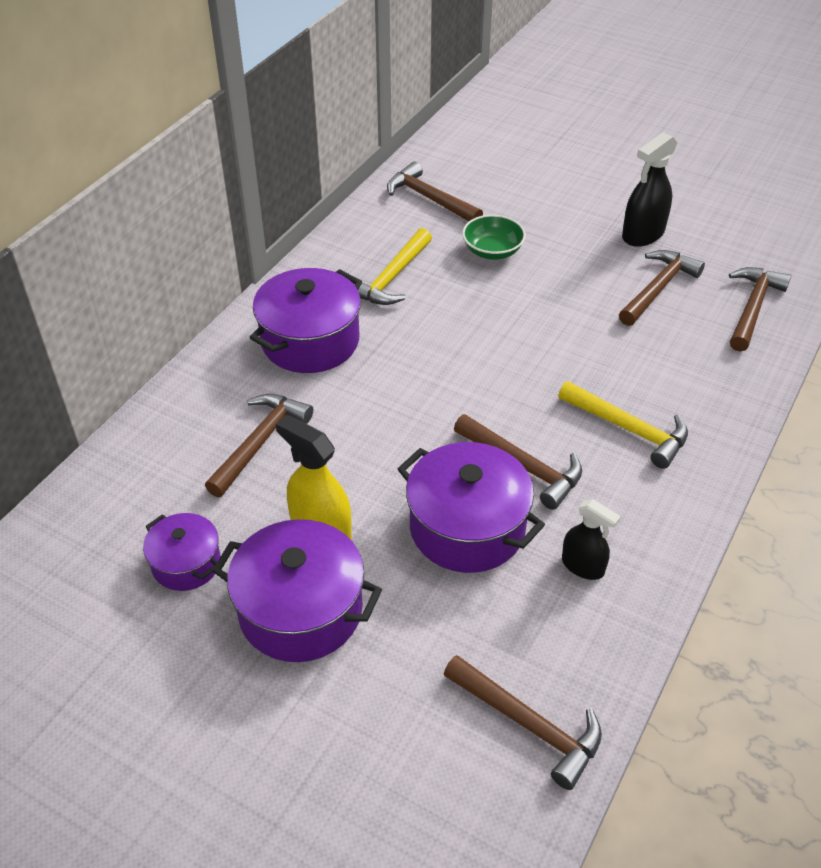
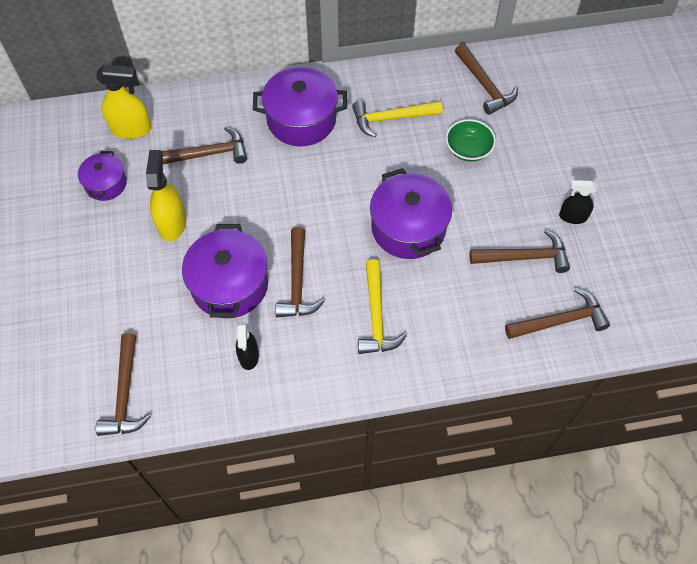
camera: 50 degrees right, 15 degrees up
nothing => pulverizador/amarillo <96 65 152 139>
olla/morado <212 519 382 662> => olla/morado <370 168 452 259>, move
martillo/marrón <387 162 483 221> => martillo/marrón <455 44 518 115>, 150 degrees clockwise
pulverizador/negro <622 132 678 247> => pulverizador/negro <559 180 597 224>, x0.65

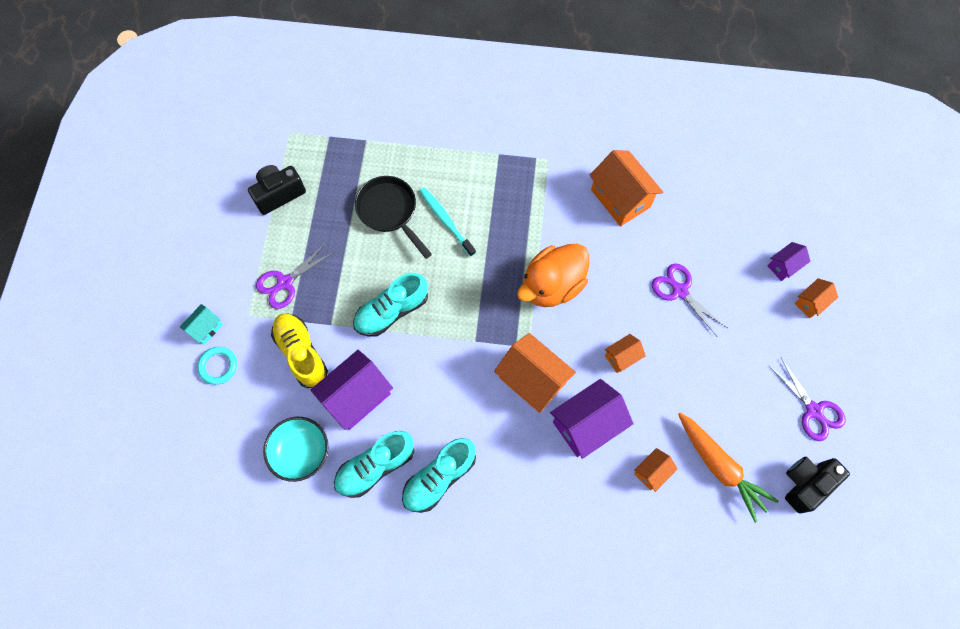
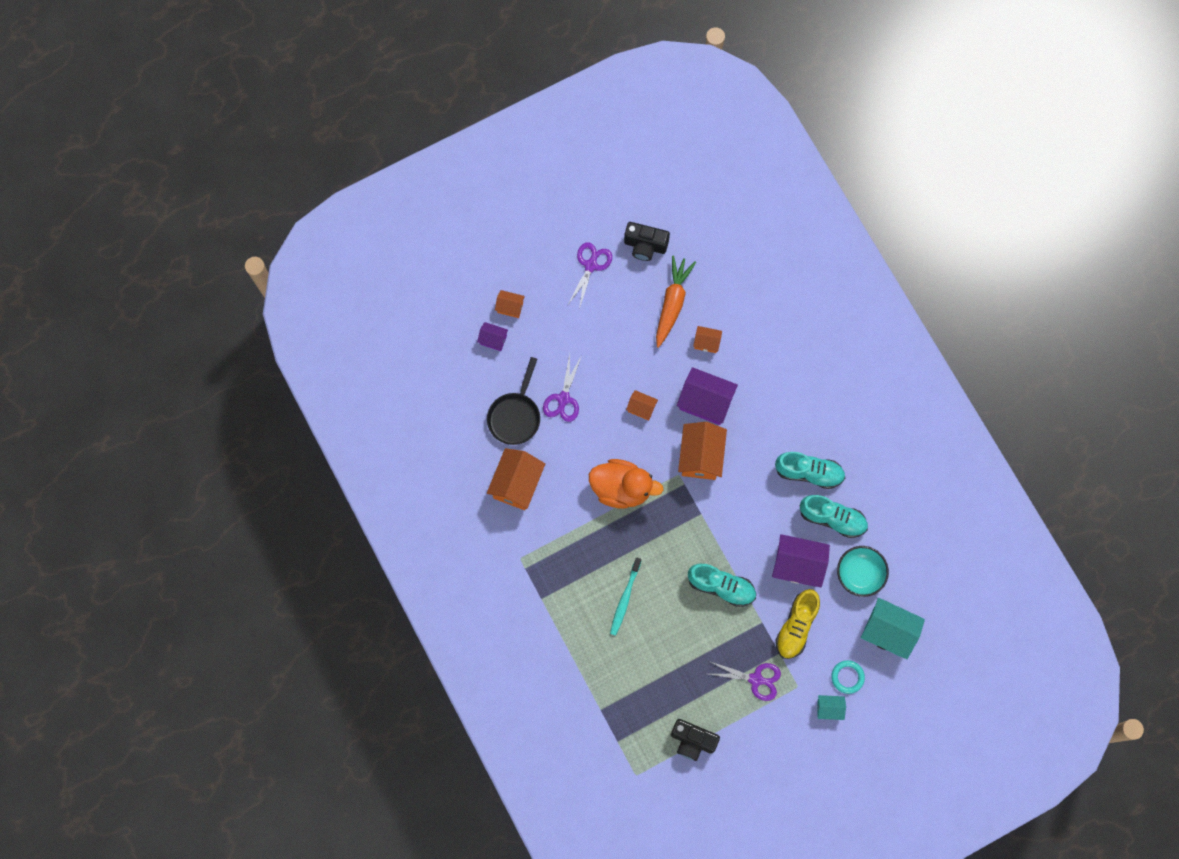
camera: 125 degrees left, 5 degrees up
sartén/negro <355 176 432 259> => sartén/negro <487 357 540 445>, move
nothing => casa/turquesa <861 598 925 659>

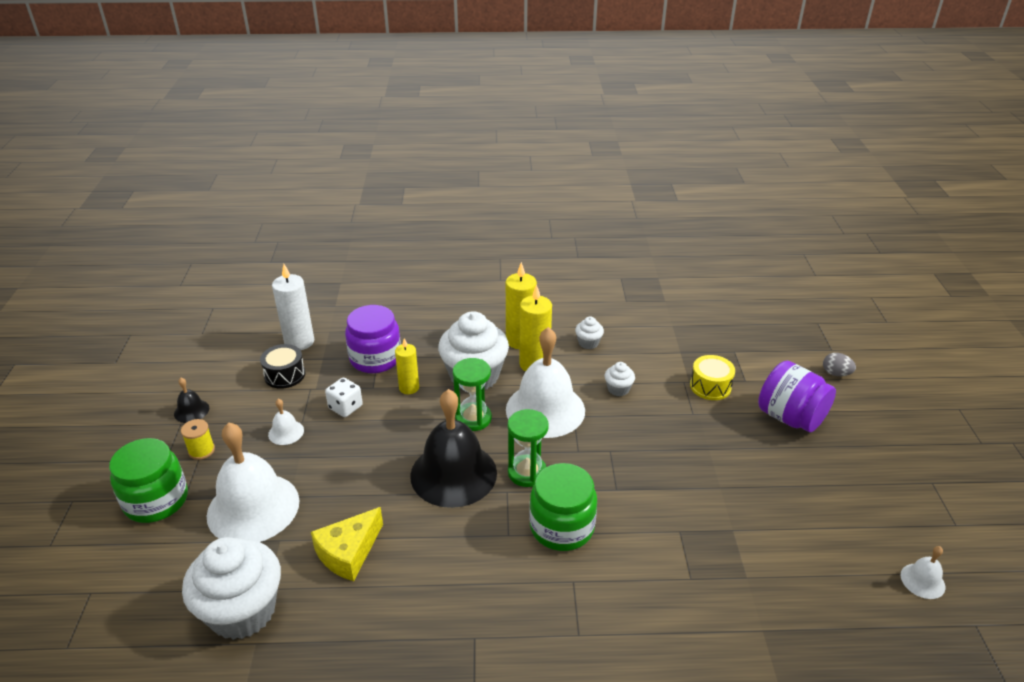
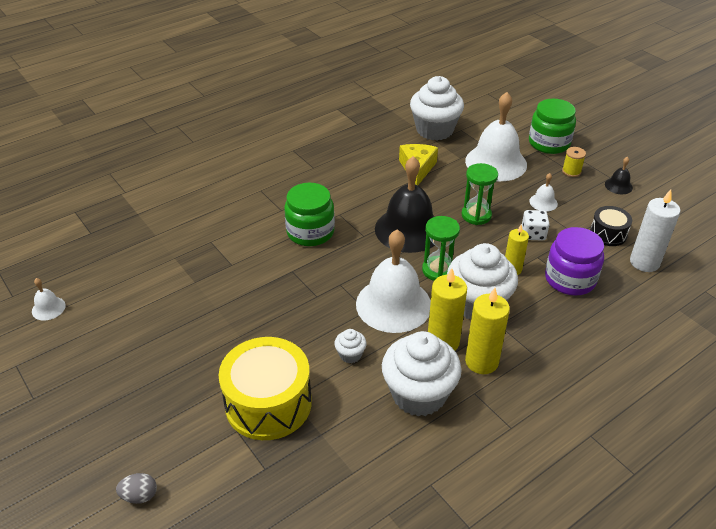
camera: 145 degrees right, 5 degrees up
tambor/amarillo <690 355 735 400> => tambor/amarillo <218 337 312 440>, x1.91
magdalena/blanco <575 317 604 349> => magdalena/blanco <382 331 462 417>, x2.31
reloj de arena/verde <508 409 549 487> => reloj de arena/verde <461 163 498 225>, move
tarro/morado <758 361 836 432> => nothing

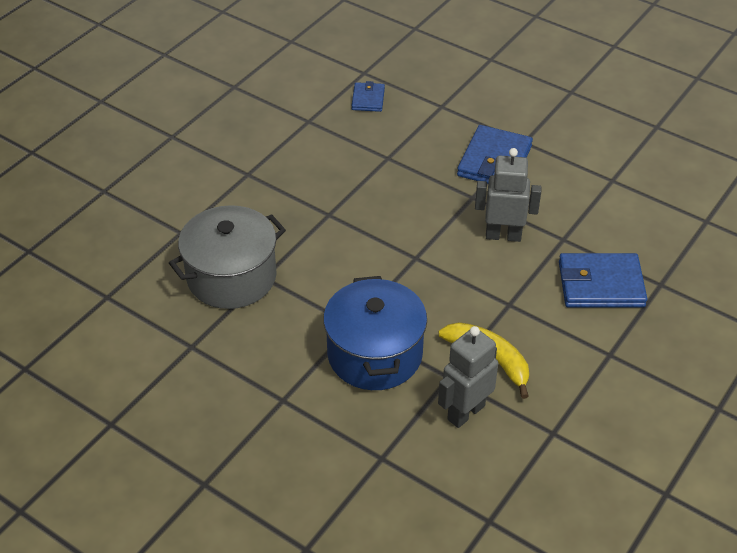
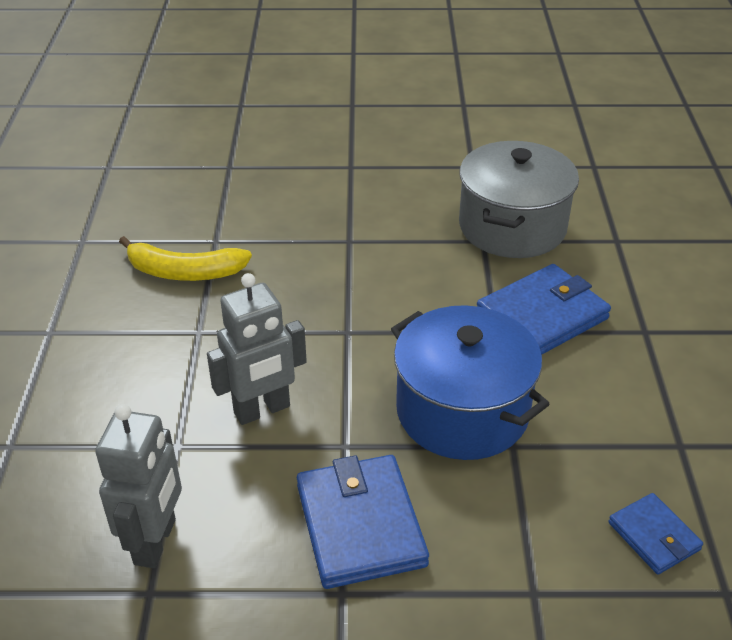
camera: 145 degrees right, 5 degrees down
robot/gris <438 326 498 428> => robot/gris <95 404 182 568>, move
olla/azul <323 276 427 390> => olla/azul <391 305 549 460>, move
cartera/azul <559 253 647 308> => cartera/azul <477 264 611 355>, move

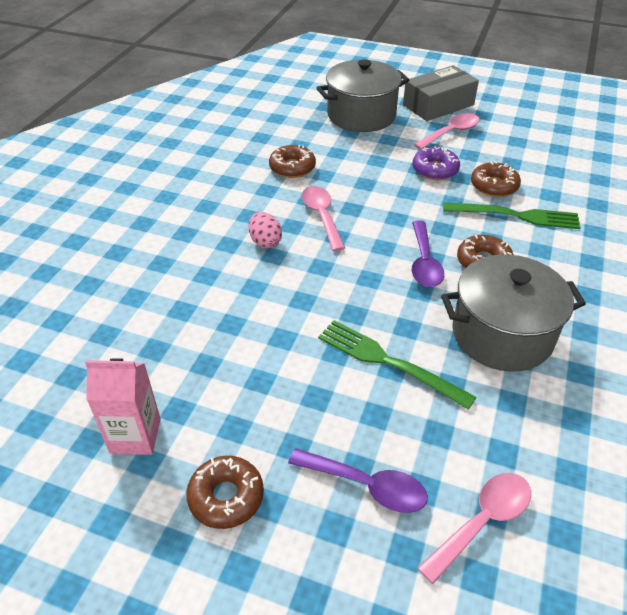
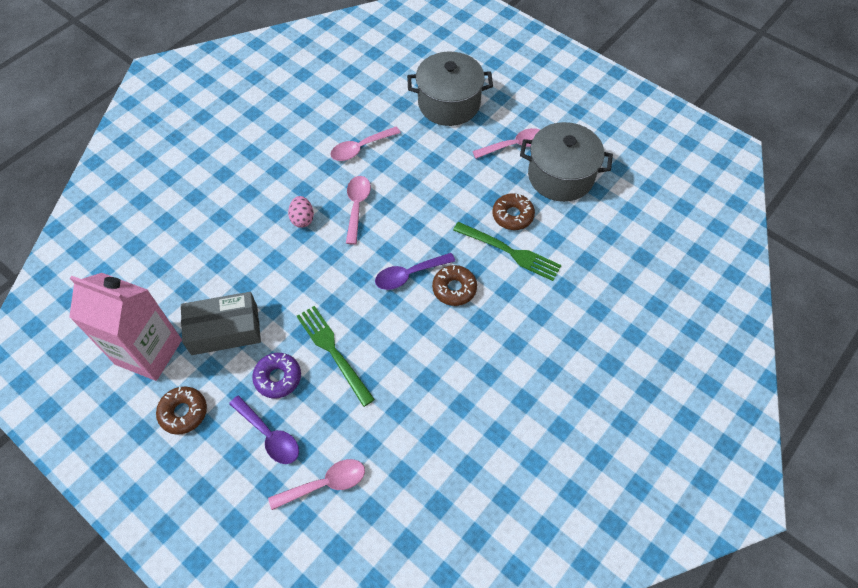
camera: 20 degrees right, 15 degrees up
cartón de leche/rosa <85 358 161 455> => cartón de leche/rosa <69 273 182 381>, x1.72
caja/gris <403 65 479 121> => caja/gris <181 292 261 355>, move
rosquilla/morado <413 145 460 180> => rosquilla/morado <252 353 301 398>, move
rosquilla/marrón <269 145 316 178> => cuchara/rosa <330 127 401 161>
cuchara/morado <412 221 444 287> => cuchara/morado <375 253 455 290>, 45 degrees clockwise
olla/gris <441 254 586 372> => olla/gris <520 122 613 202>, move

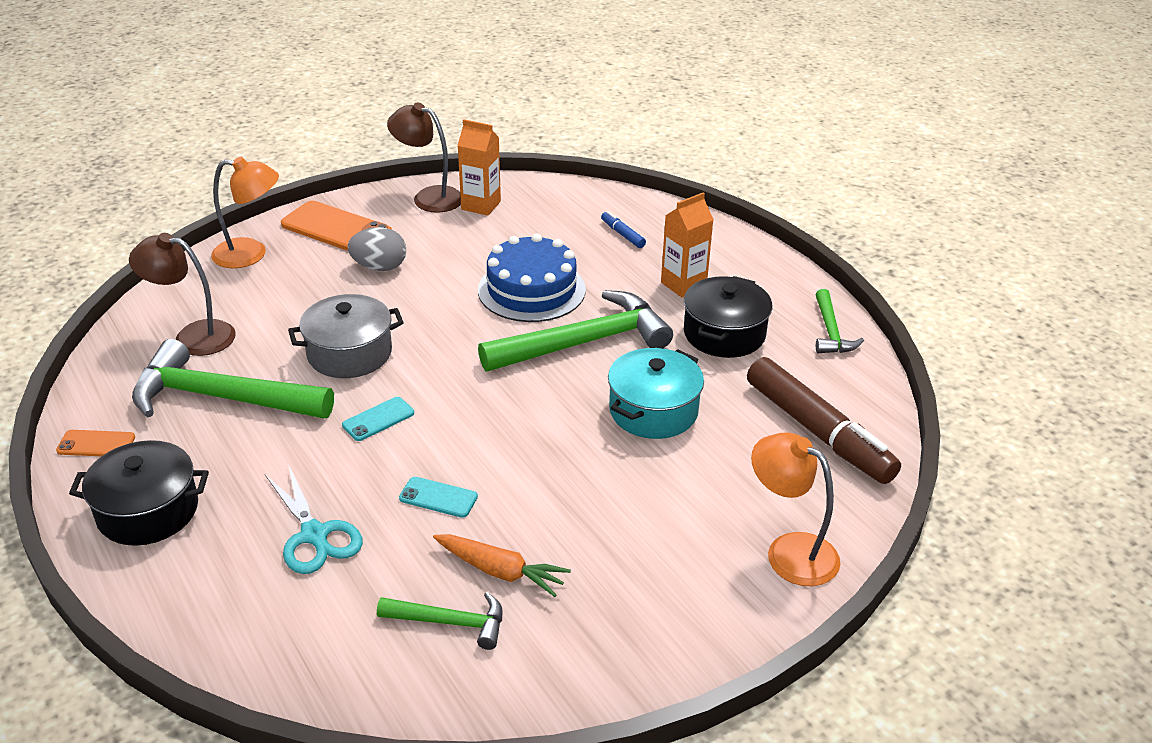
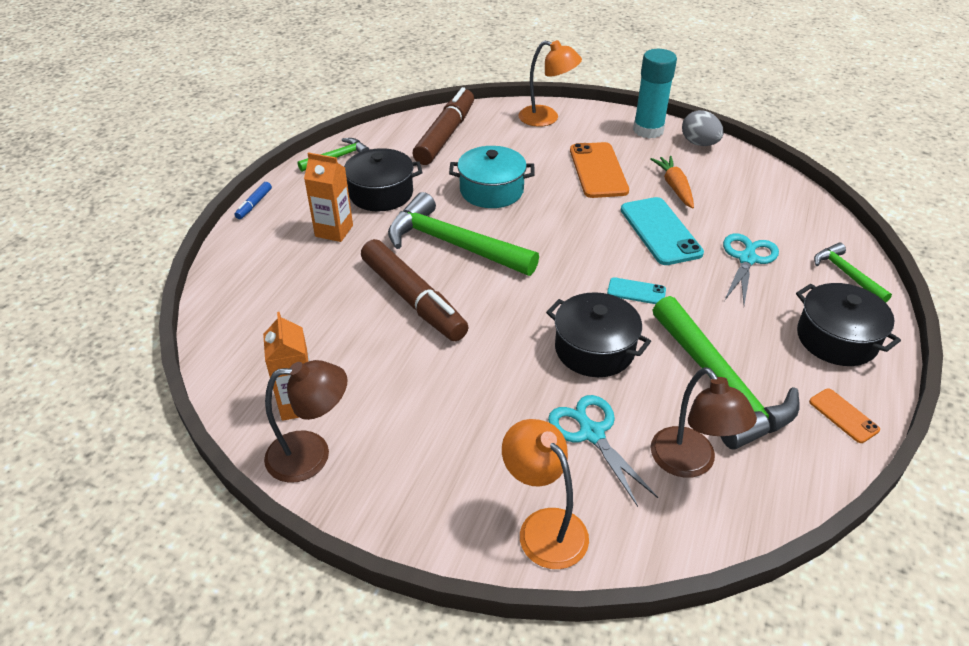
camera: 125 degrees left, 5 degrees up
rotulador/azul <601 211 646 248> => rotulador/azul <235 182 272 219>, move
lámpara/marrón <387 103 461 213> => lámpara/marrón <264 360 348 483>, 90 degrees counterclockwise
tarta/azul <478 233 586 322> => rotulador/marrón <361 239 468 341>
lámpara/naranja <751 433 841 586> => lámpara/naranja <519 40 582 127>, 75 degrees counterclockwise
olla/gris <288 294 404 378> => olla/negro <546 292 651 377>
nothing => tijeras/turquesa <548 395 658 507>
móvil/naranja <281 201 392 251> => móvil/naranja <570 142 629 198>, move
móvil/turquesa <399 477 478 518> => móvil/turquesa <621 197 704 265>, x1.93
nothing => barra de pegamento/turquesa <633 49 677 138>
huevo/gris <348 227 406 271> => huevo/gris <682 110 724 146>, move
martillo/verde <377 592 502 650> => martillo/verde <814 243 892 303>, move

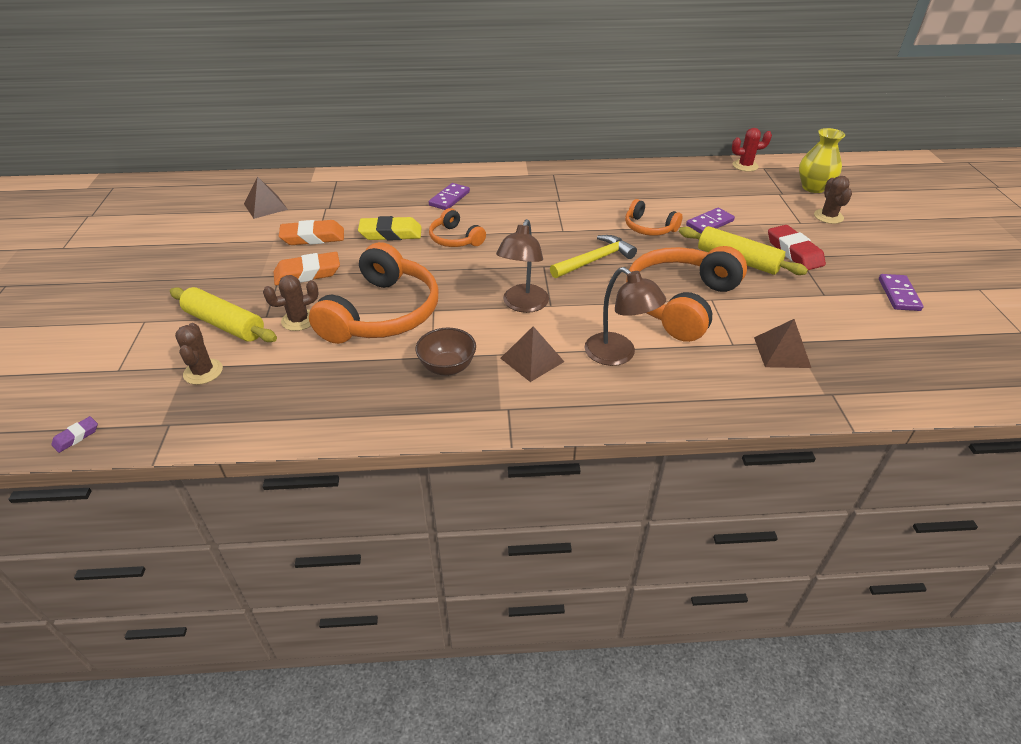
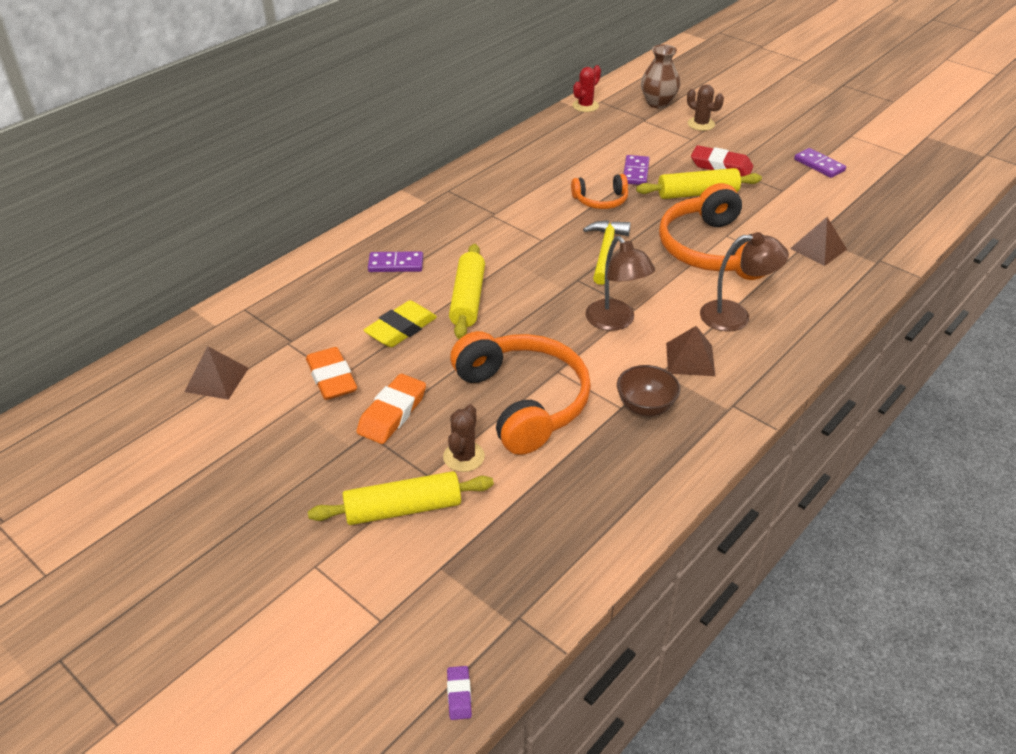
camera: 45 degrees left, 0 degrees up
goma de borrar/naranja <279 220 344 245> => goma de borrar/naranja <306 347 357 400>, 60 degrees counterclockwise
ficha de dominó/morado <429 183 470 210> => ficha de dominó/morado <368 251 423 272>, 75 degrees counterclockwise
auriculares/naranja <429 208 486 247> => rodillo/amarillo <449 244 485 339>
florero/amarillo <799 128 845 193> => florero/marrón <641 44 680 108>
cactus/marrón <175 323 223 385> => nothing

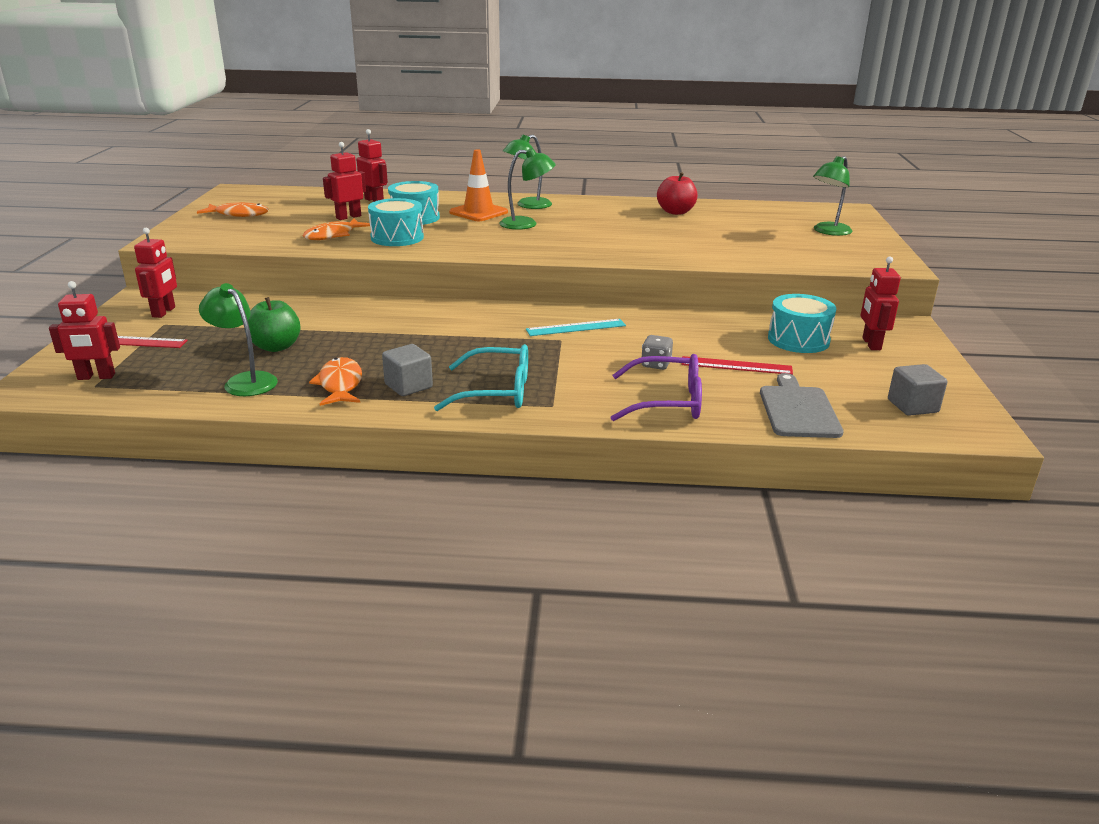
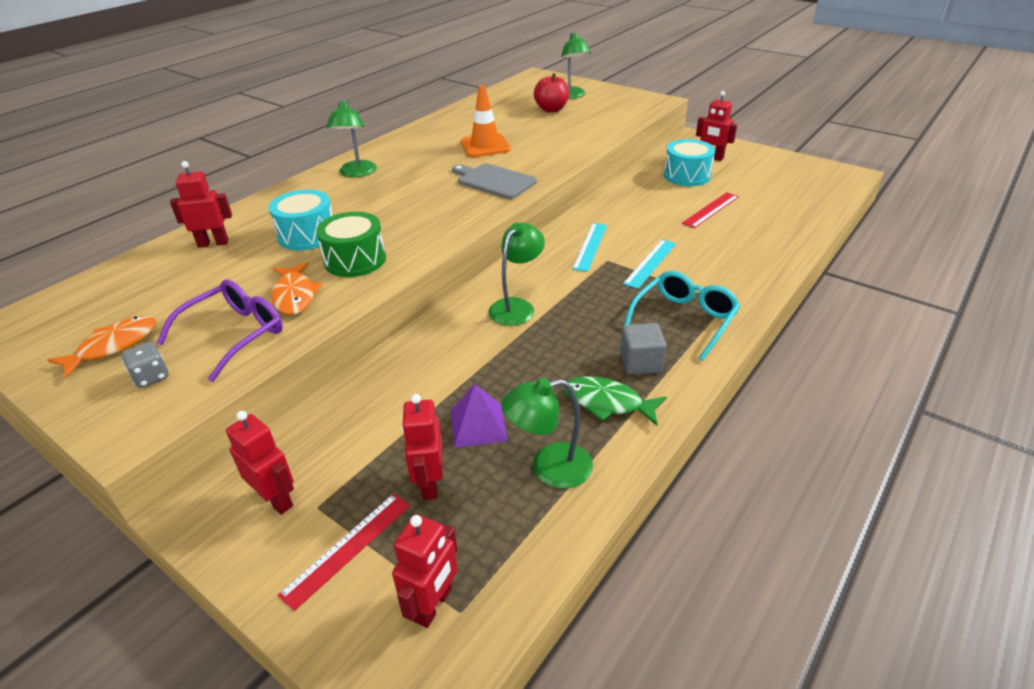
camera: 55 degrees left, 10 degrees up
dado/gris <642 335 673 370> => dado/gris <121 342 169 388>, move
gafas/morado <611 354 702 421> => gafas/morado <157 279 283 382>, move
tambor/turquesa <368 198 424 246> => tambor/verde <316 212 386 277>
robot/rojo <323 142 366 220> => robot/rojo <402 394 443 500>, move
manzana/verde <244 297 300 352> => pirámide/morado <451 384 507 448>
tabla de cortar/gris <760 373 844 438> => tabla de cortar/gris <452 163 537 199>, move
cono de tráfico/naranja <449 149 508 221> => cono de tráfico/naranja <461 85 511 157>, move
lámpara/verde <500 148 556 230> => lámpara/verde <488 223 545 326>, move
manzana/rojo <657 172 697 215> => manzana/rojo <534 73 570 113>, move
pez/naranja <309 357 362 406> => pez/verde <564 376 667 426>
nothing => regla/turquesa <623 240 676 289>
cubo/gris <888 364 947 416> => nothing

